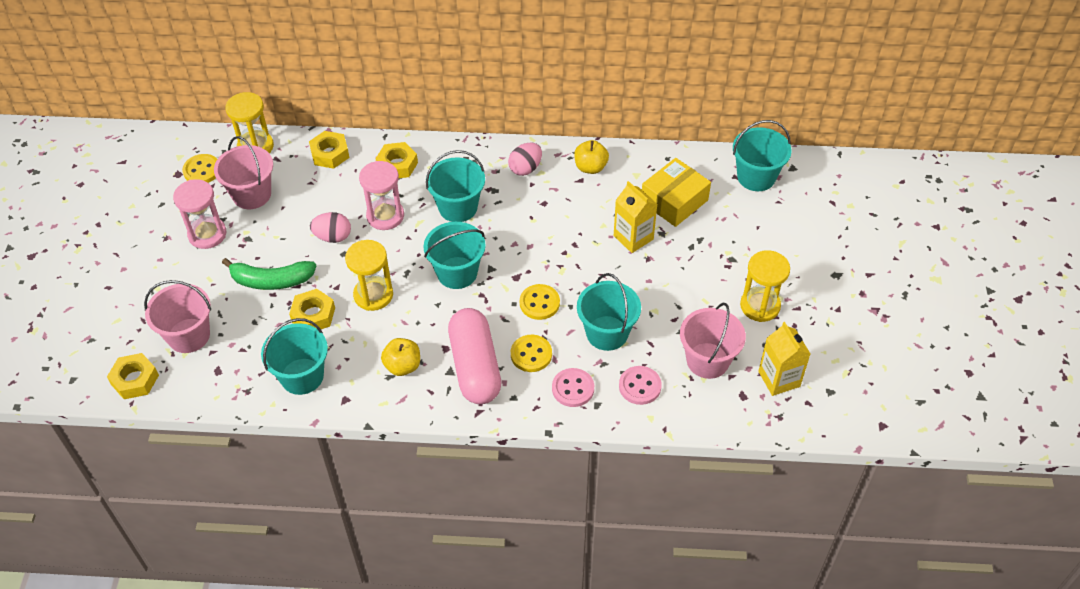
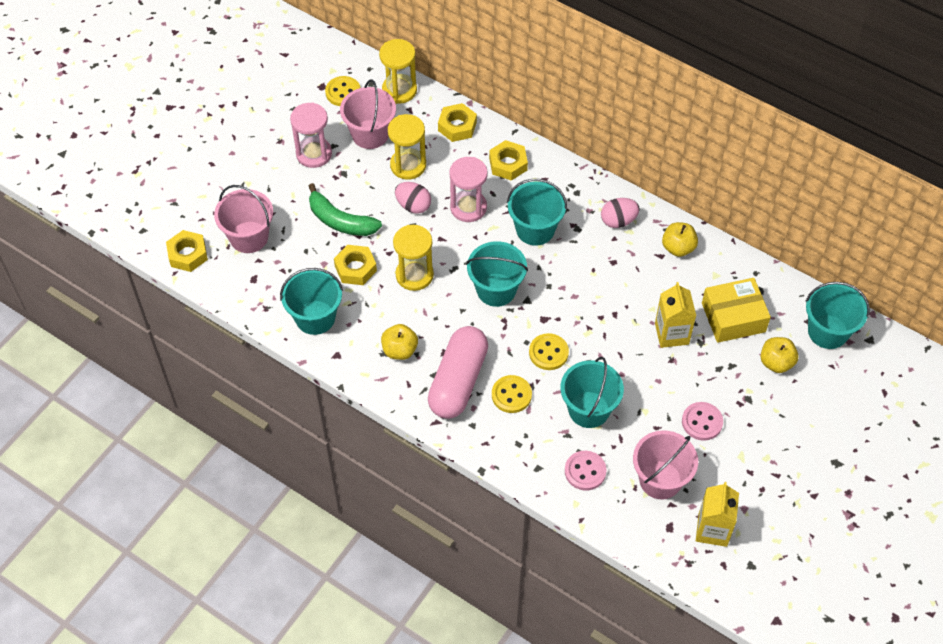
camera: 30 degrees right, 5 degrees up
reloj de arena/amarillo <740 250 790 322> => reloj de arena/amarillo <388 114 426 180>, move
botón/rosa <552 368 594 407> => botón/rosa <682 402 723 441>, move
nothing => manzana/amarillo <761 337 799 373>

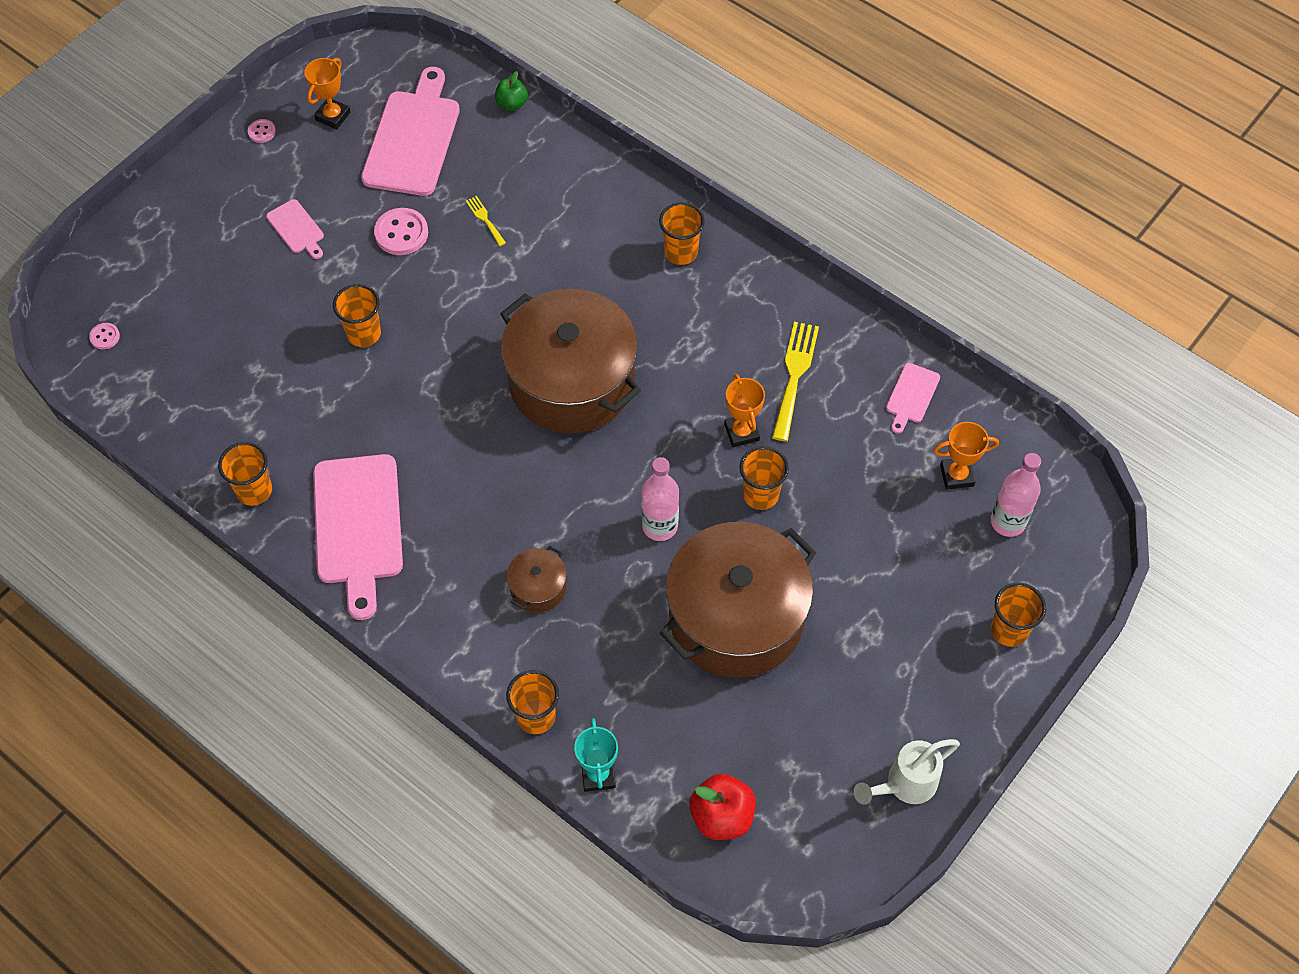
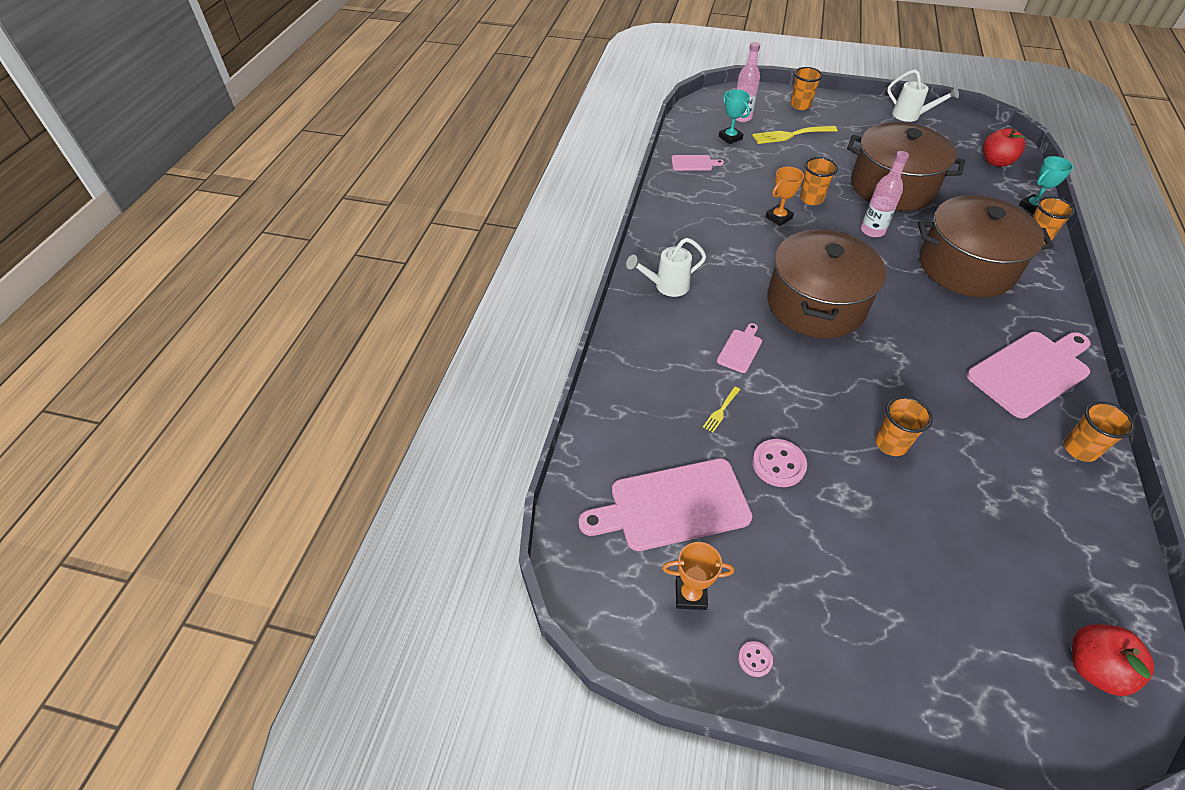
camera: 115 degrees left, 10 degrees down
vaso/naranja <659 202 705 265> => regadera/blanco <626 238 706 297>
tabla de cortar/rosa <266 199 324 259> => tabla de cortar/rosa <717 323 762 373>, move
trofeo/naranja <933 422 999 490> => trofeo/turquesa <719 89 750 144>
tenedor/amarillo <772 322 819 441> => tenedor/amarillo <752 126 837 144>, move
olla/marrón <507 546 567 613> => olla/marrón <918 195 1054 297>, x2.38
botón/rosa <89 323 120 349> => manzana/rojo <1072 624 1154 696>
manzana/verde <495 71 528 111> => nothing

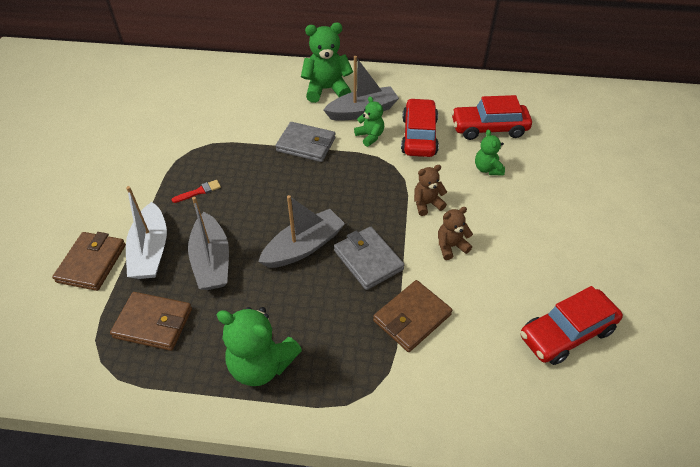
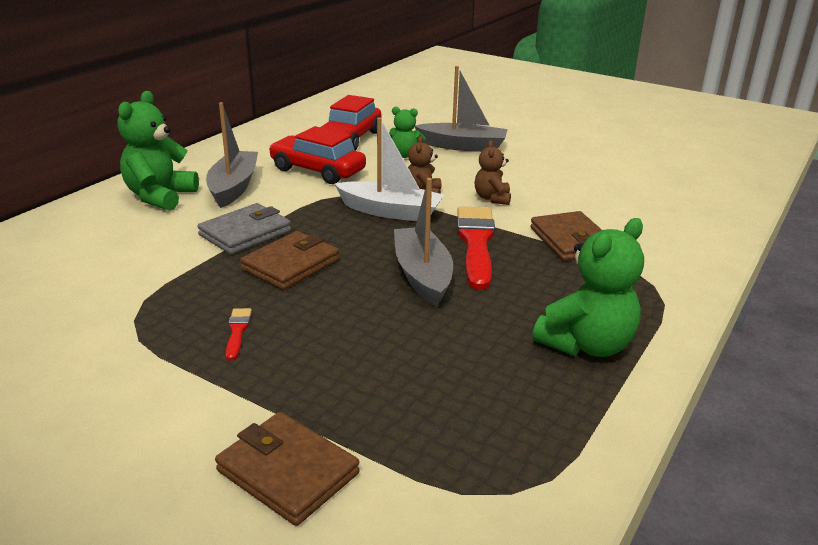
camera: 65 degrees left, 20 degrees down
cartera/marrón <110 292 192 351> => cartera/marrón <240 231 339 290>, move
barco/blanco <126 186 167 279> => barco/blanco <335 117 444 221>, move
barco/gris <188 197 229 290> => barco/gris <415 66 508 152>, move
cartera/gris <334 227 404 290> => pincel/rojo <457 206 495 290>
osito/verde <354 96 384 147> => nothing
coche/rojo <520 286 623 365> => nothing

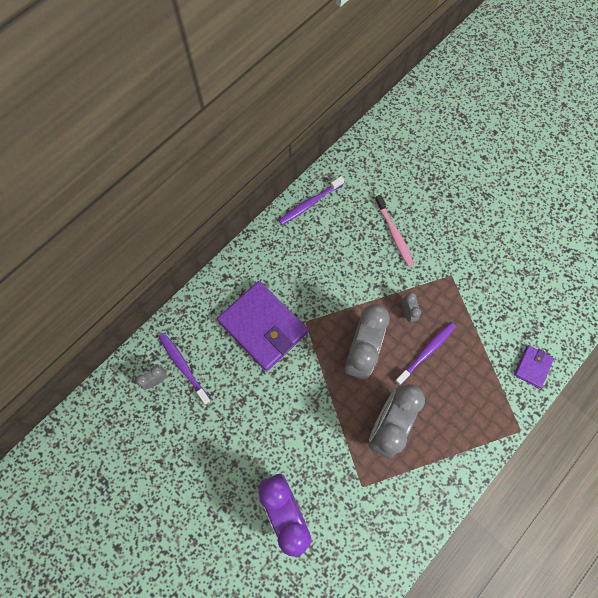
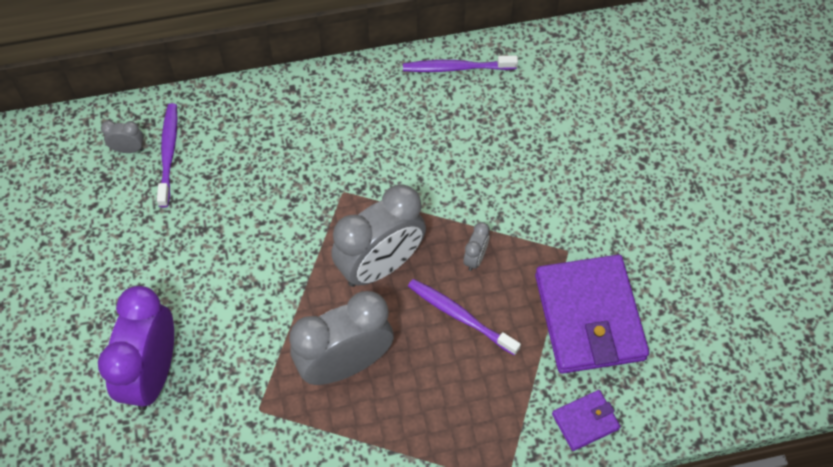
camera: 35 degrees right, 10 degrees down
cepillo de dientes/morado <395 322 456 385> => cepillo de dientes/morado <408 279 521 356>, 135 degrees counterclockwise
cartera/morado <217 281 308 371> => cartera/morado <535 255 649 374>, move
cepillo de dientes/rosa <375 195 414 267> => nothing

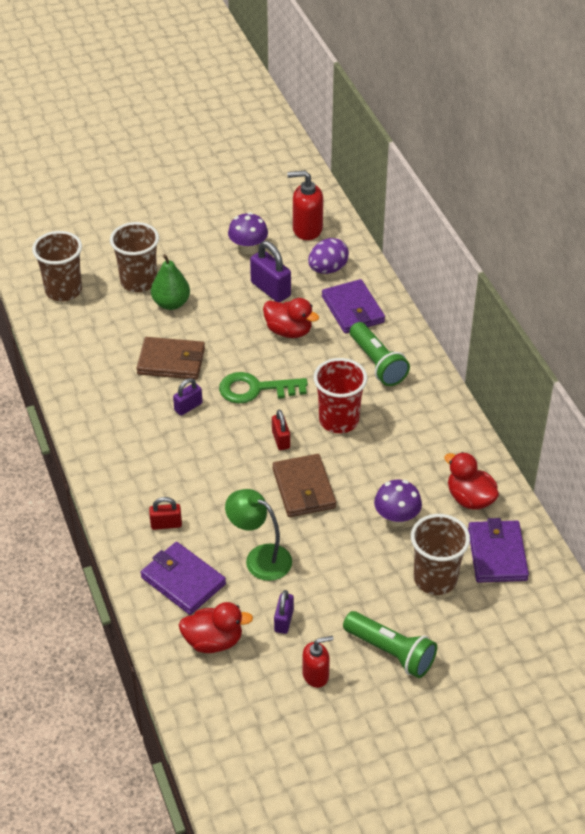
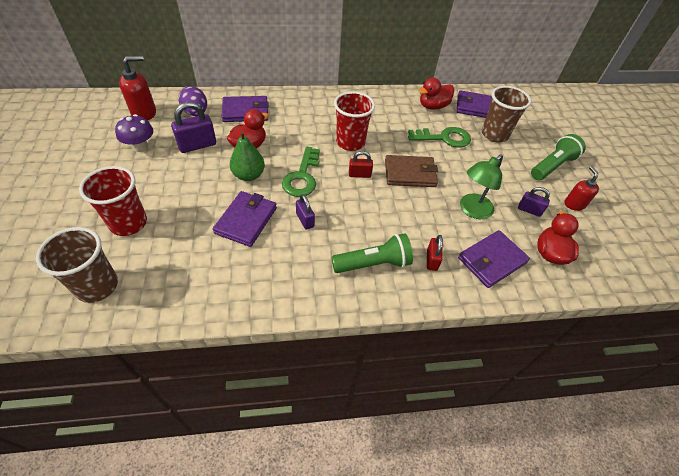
camera: 80 degrees left, 5 degrees up
vaso/marrón <110 222 159 292> => vaso/rojo <79 166 147 236>
dispensador de jabón/rojo <287 170 323 240> => dispensador de jabón/rojo <119 56 156 120>, 135 degrees counterclockwise
cartera/marrón <137 337 205 380> => cartera/morado <213 191 277 247>
pera/verde <151 254 190 310> => pera/verde <230 131 265 181>, move
lámpara de mano/verde <350 322 410 386> => lámpara de mano/verde <331 233 413 273>, move
seta/morado <374 480 422 527> => llave/verde <408 127 471 147>

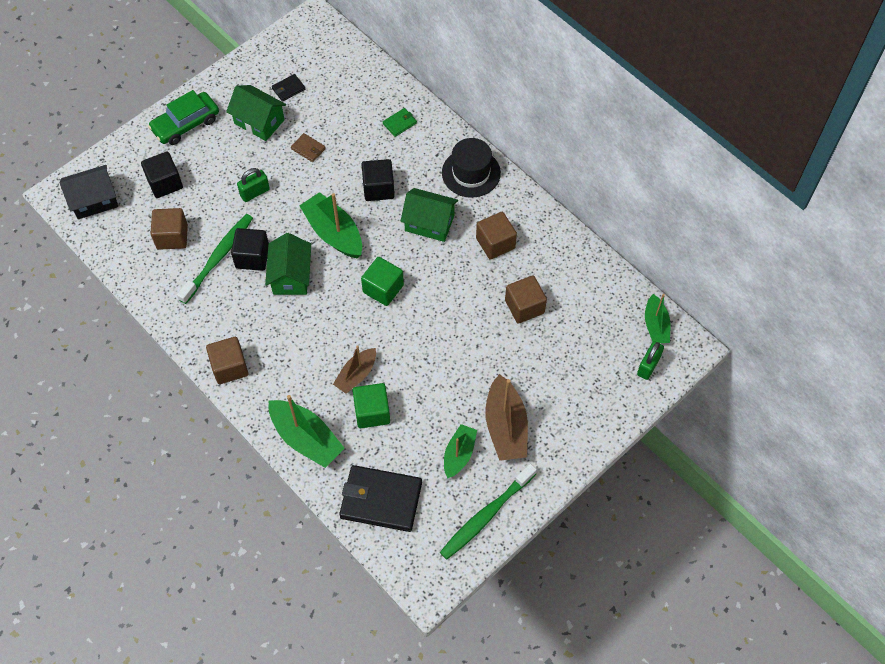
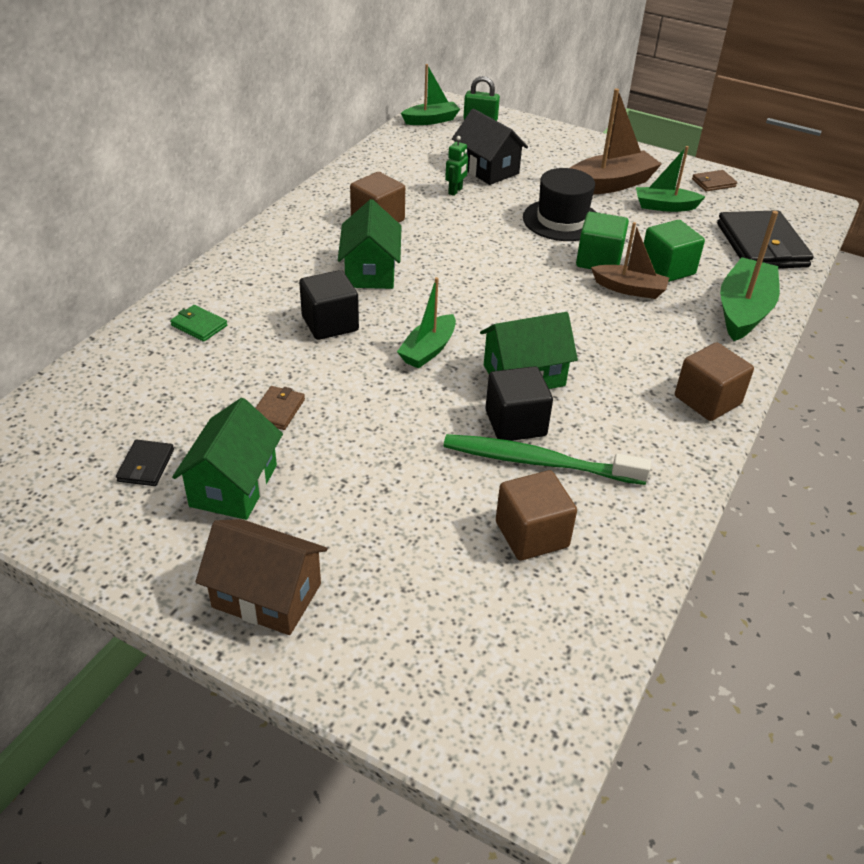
camera: 110 degrees left, 20 degrees down
cartera/negro <272 74 305 102> => cartera/negro <116 439 174 486>, 60 degrees clockwise
coche/verde <148 90 219 145> => casa/marrón <196 519 328 635>
barco/verde <299 192 362 258> => barco/verde <397 277 456 369>, x0.63
cubo/marrón <505 275 547 324> => robot/verde <445 136 468 196>
casa/negro <60 165 118 219> => casa/negro <452 109 528 185>, move
sombrero/negro <442 138 501 198> => sombrero/negro <523 168 597 241>, move
cubo/verde <361 257 404 306> => cubo/verde <576 212 629 269>, move
cepillo de dientes/verde <440 464 537 560> => cartera/marrón <692 170 737 191>
cubo/negro <141 152 183 198> => nothing
candado/verde <237 168 270 202> => nothing

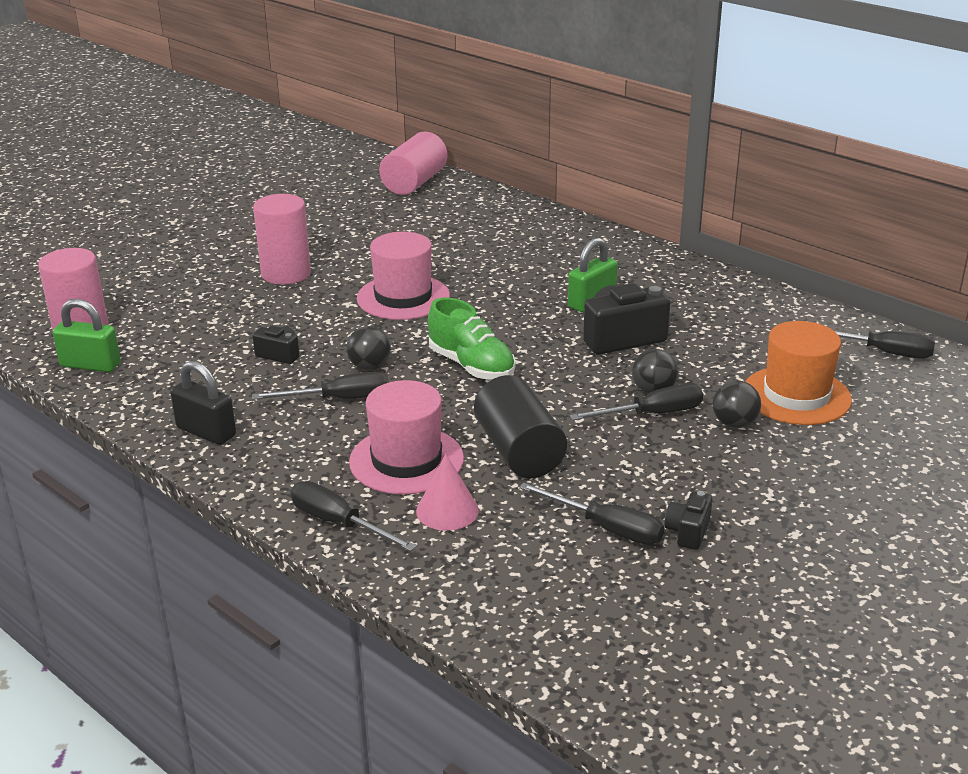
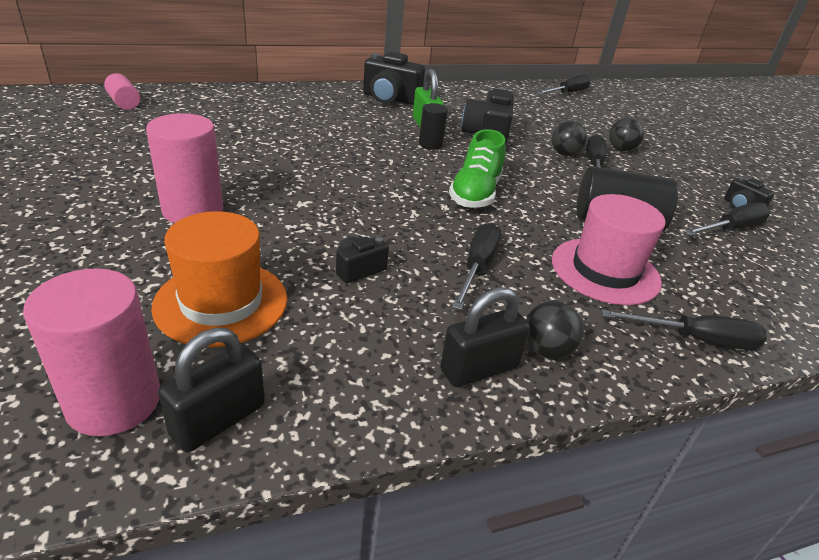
camera: 65 degrees left, 5 degrees up
cilindro/rosa <379 131 448 195> => cilindro/rosa <104 73 140 110>, x0.55
sombrero/naranja <745 321 852 425> => sombrero/naranja <151 211 287 347>, move
candado/verde <53 299 120 372> => candado/negro <158 328 265 453>
nothing => cámara/negro <363 51 425 105>
nothing => cilindro/negro <419 103 448 149>
zapato/verde <428 297 516 380> => zapato/verde <449 129 506 208>, 120 degrees clockwise
pelota/negro <346 326 391 370> => pelota/negro <526 301 584 359>, move
destornillador/negro <291 481 417 551> => destornillador/negro <601 310 767 350>, 150 degrees counterclockwise
sombrero/rosa <357 232 450 320> => nothing
cono/rosa <416 454 479 531> => nothing

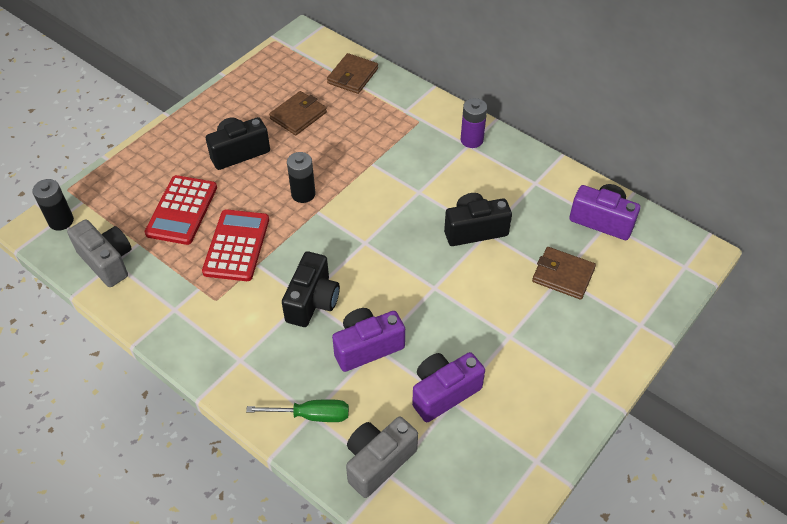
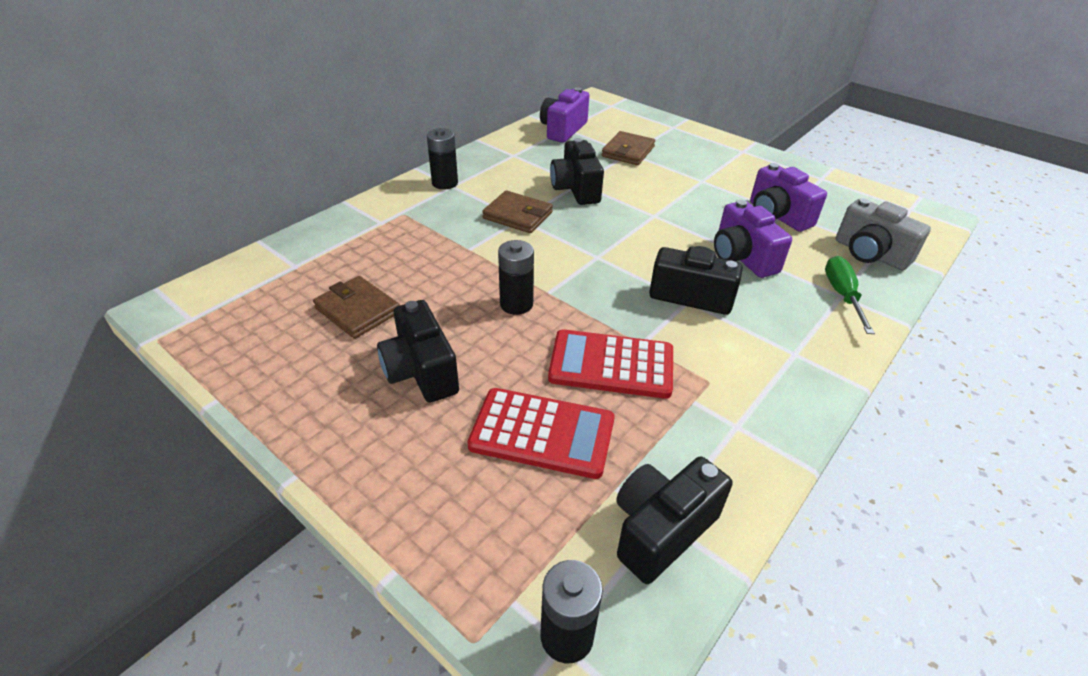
camera: 90 degrees left, 10 degrees down
pila/morado <461 98 487 148> => pila/negro <427 128 458 189>
cartera/marrón <327 53 378 94> => cartera/marrón <482 190 553 233>, move
cámara/gris <67 219 132 287> => cámara/negro <616 456 733 584>

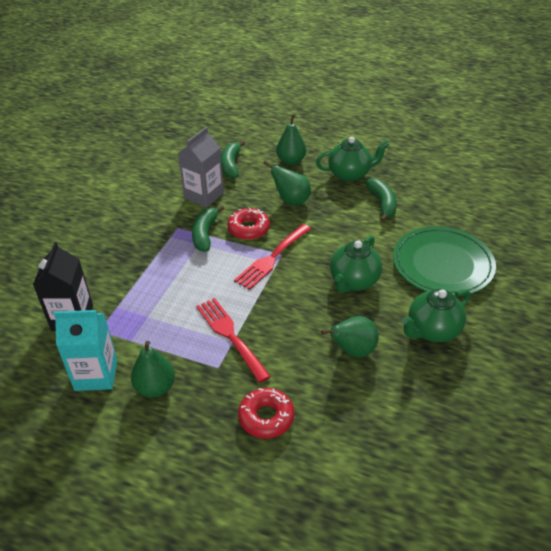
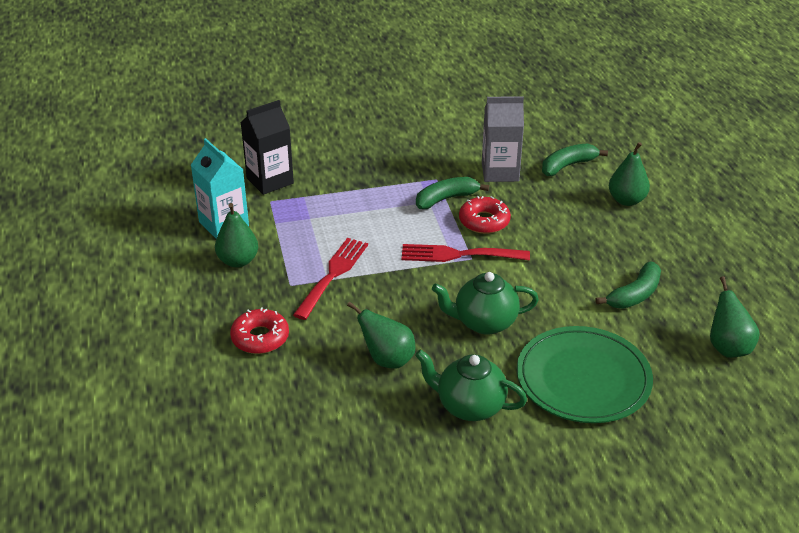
camera: 55 degrees right, 5 degrees down
pera/verde <263 161 311 206> => pera/verde <710 276 760 358>, move
tetera/verde <316 137 389 182> => nothing

